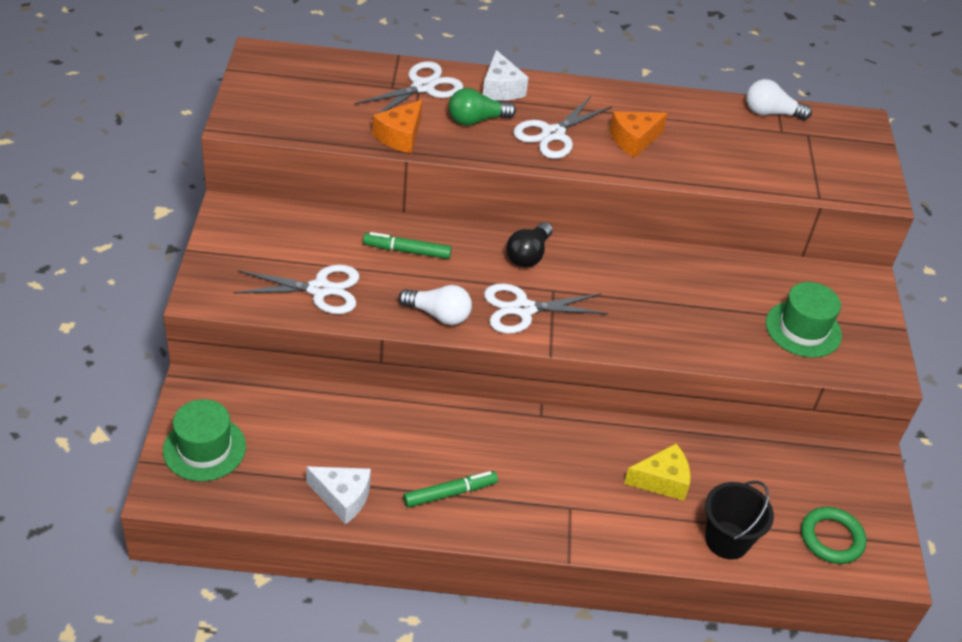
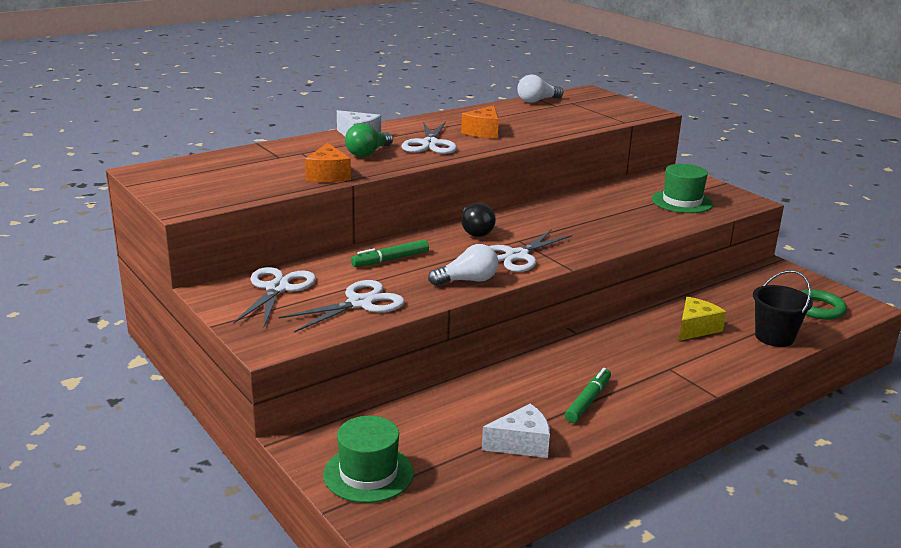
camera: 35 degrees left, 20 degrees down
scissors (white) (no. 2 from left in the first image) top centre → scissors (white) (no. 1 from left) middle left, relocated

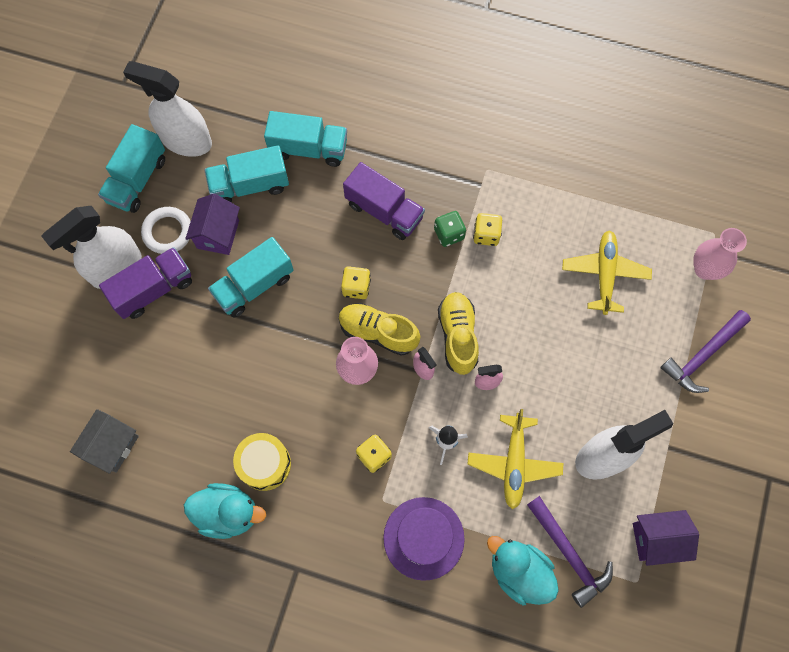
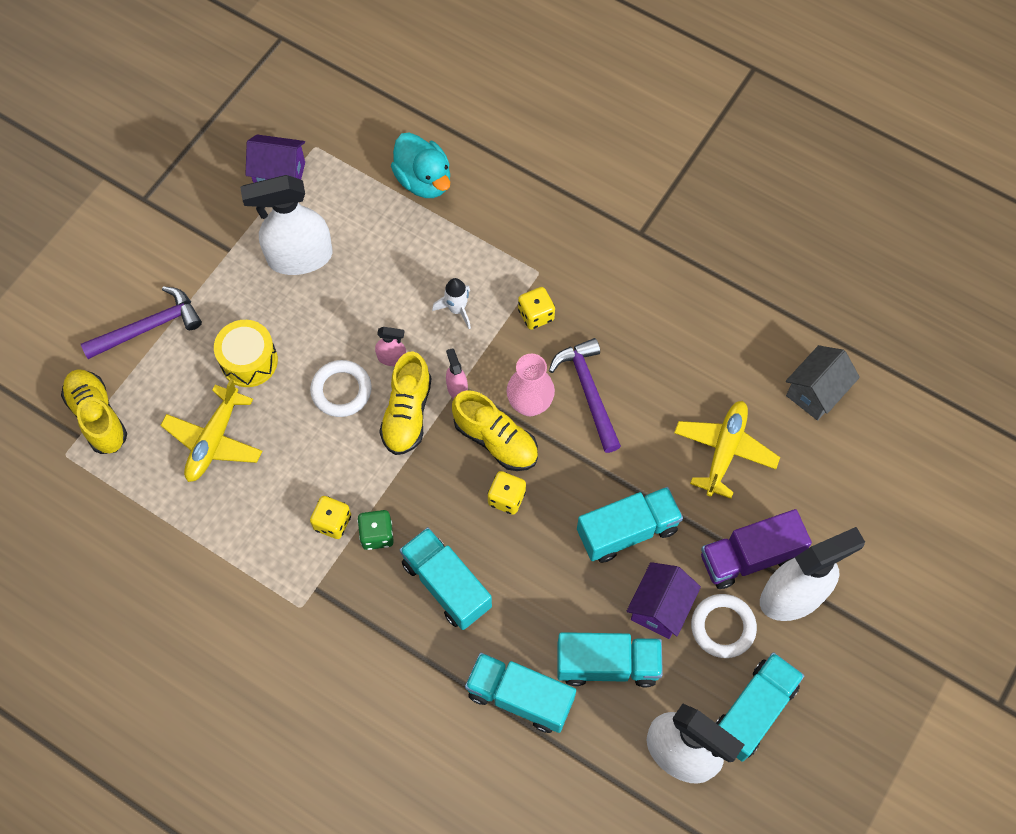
camera: 165 degrees left, 5 degrees down
duck (turquoise) (no. 1 from left) bottom left → -
hat (purple) bottom centre → -
- → ring (white) (no. 1 from left) centre
drum (yellow) bottom left → drum (yellow) middle left, relocated
plane (yellow) (no. 1 from left in the first image) bottom centre → plane (yellow) (no. 2 from left) middle right, relocated
hammer (purple) (no. 1 from left in the first image) bottom right → hammer (purple) (no. 2 from left) centre, relocated
vase (pink) (no. 2 from left) middle right → shoe (yellow) (no. 1 from left) middle left
truck (purple) (no. 2 from left) top centre → truck (turquoise) (no. 1 from left) bottom centre

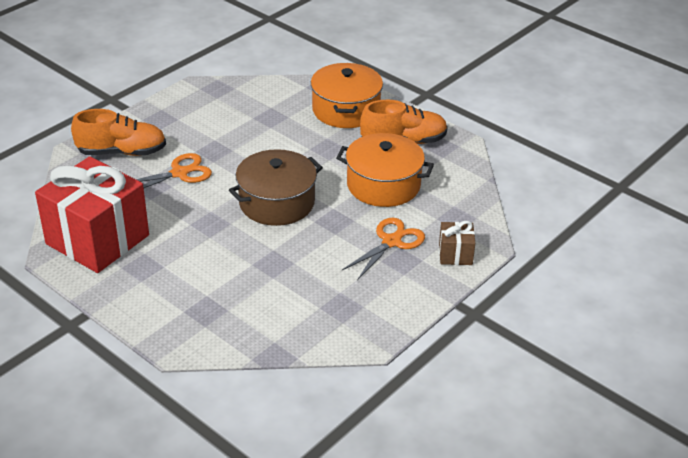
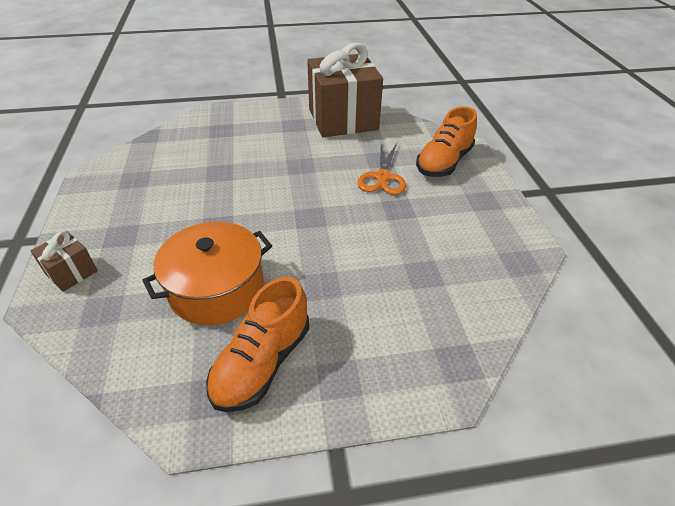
camera: 130 degrees right, 5 degrees up
pot (brown) centre → -
pot (orange) (no. 1 from left) top centre → -
scissors (orange) (no. 2 from left) centre → -
gift (red) middle left → gift (brown) (no. 2 from left) top centre

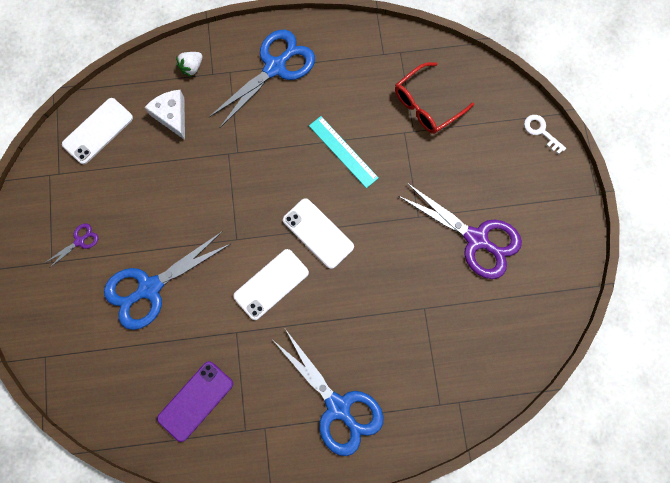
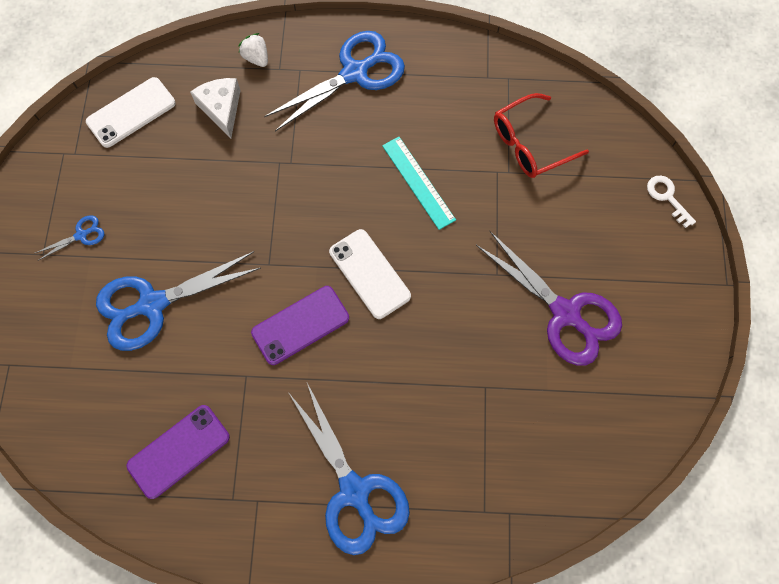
camera: 10 degrees right, 5 degrees down
scissors (purple) (no. 1 from left) middle left → scissors (blue) (no. 1 from left) middle left
phone (white) (no. 2 from left) centre → phone (purple) (no. 2 from left) centre
strawberry (white) top left, 90 degrees clockwise

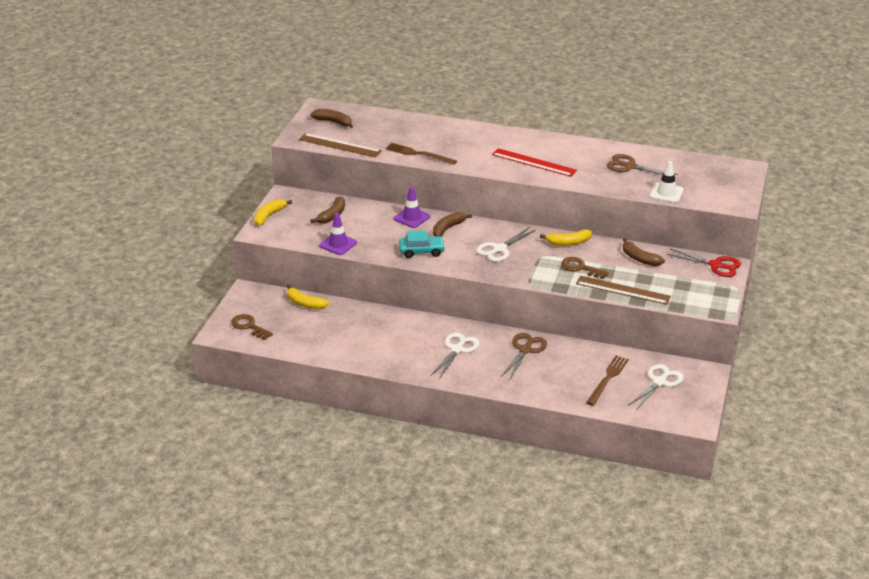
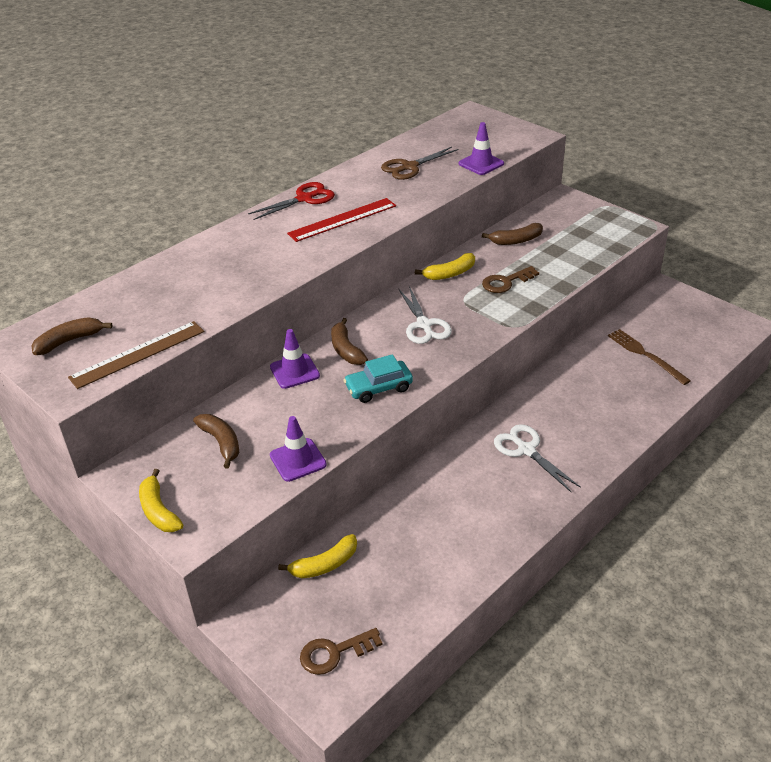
camera: 60 degrees left, 5 degrees up
fork (brown) (no. 1 from left) top centre → -
scissors (brown) (no. 1 from left) centre → -
ruler (brown) (no. 2 from left) middle right → -
scissors (white) (no. 3 from left) bottom right → -
scissors (red) middle right → scissors (red) top centre, relocated
traffic cone (white) top right → traffic cone (purple) (no. 3 from left) top centre
car (turquoise) centre, 135 degrees counterclockwise
banana (yellow) (no. 3 from left) centre, 45 degrees clockwise

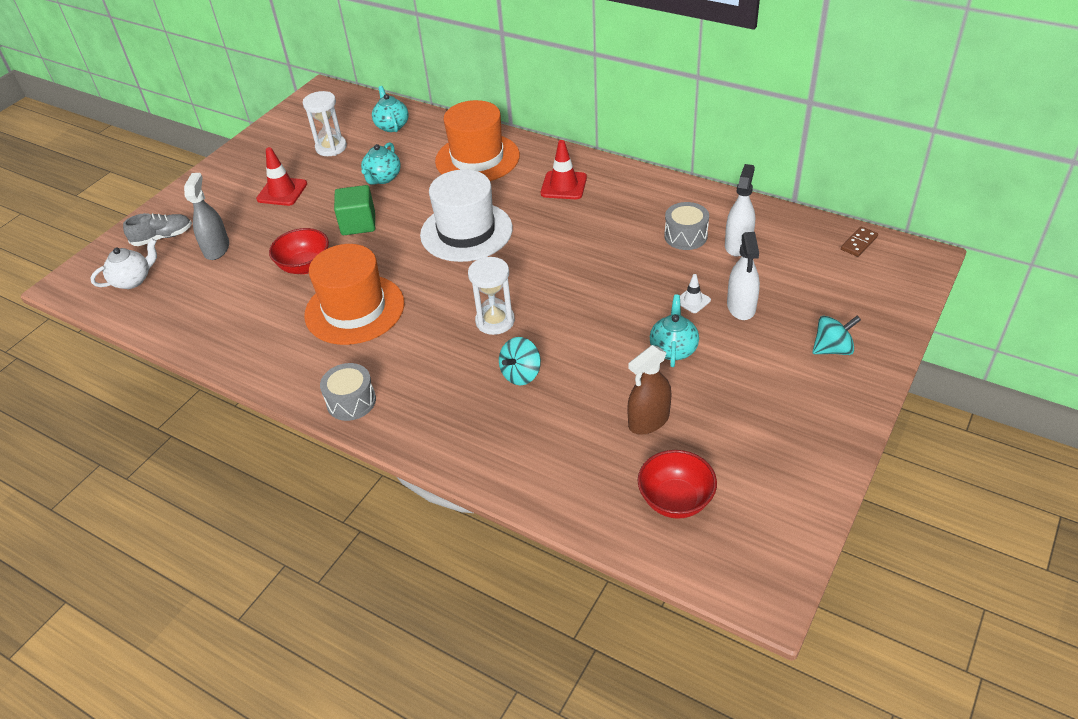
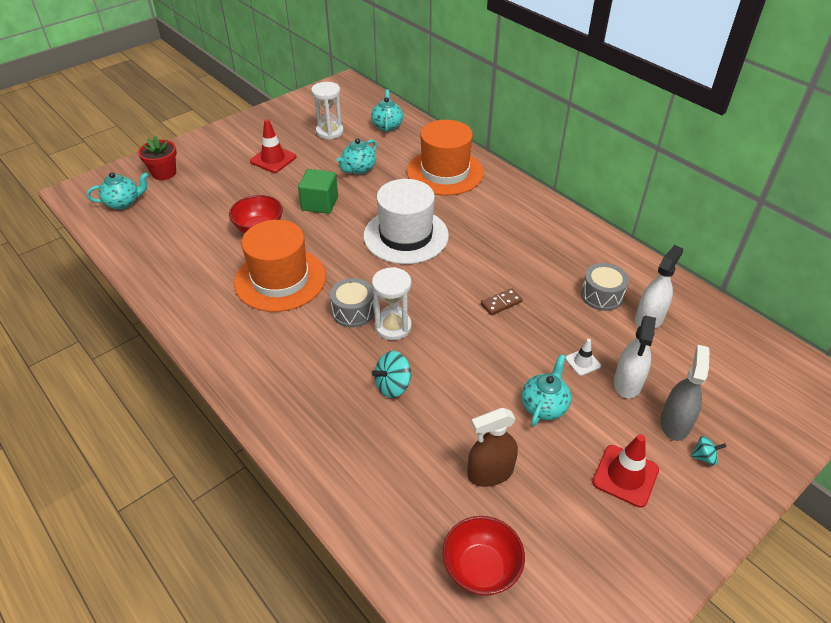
camera: 15 degrees right, 0 degrees up
spray bottle (grey) top left → spray bottle (grey) middle right, relocated
drum (grey) (no. 1 from left) middle left → drum (grey) (no. 1 from left) centre, relocated
traffic cone (red) (no. 2 from left) top centre → traffic cone (red) (no. 2 from left) bottom right, relocated
domino (brown) middle right → domino (brown) centre, relocated
shoe (grey) top left → flower pot (red) top left
teapot (white) middle left → teapot (turquoise) (no. 1 from left) top left
spinning top (turquoise) (no. 2 from left) middle right → spinning top (turquoise) (no. 2 from left) bottom right, x0.61

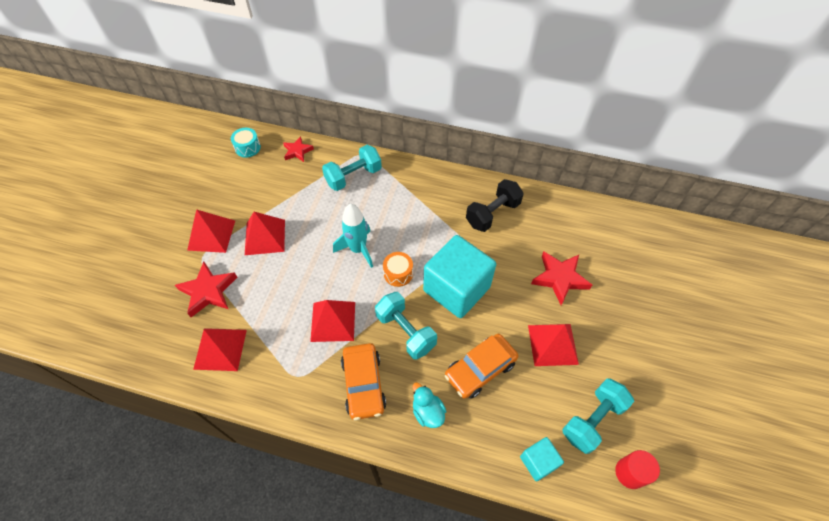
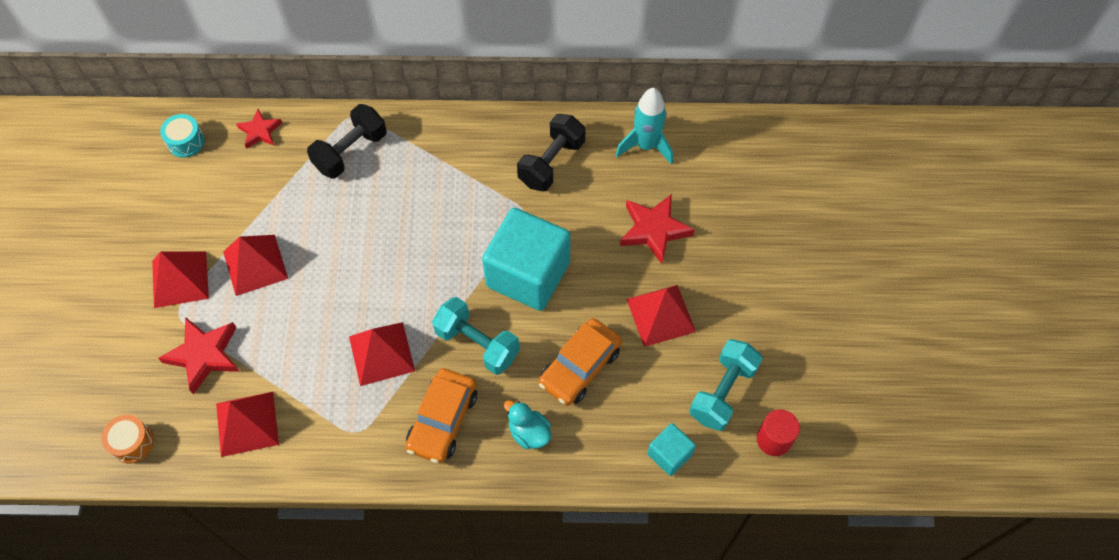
camera: 15 degrees left, 5 degrees up
rocket (turquoise) centre → rocket (turquoise) top centre, relocated
drum (orange) centre → drum (orange) bottom left, relocated
dumbbell (turquoise) (no. 1 from left) top centre → dumbbell (black) (no. 1 from left) top left
car (orange) (no. 1 from left) bottom centre, 45 degrees clockwise

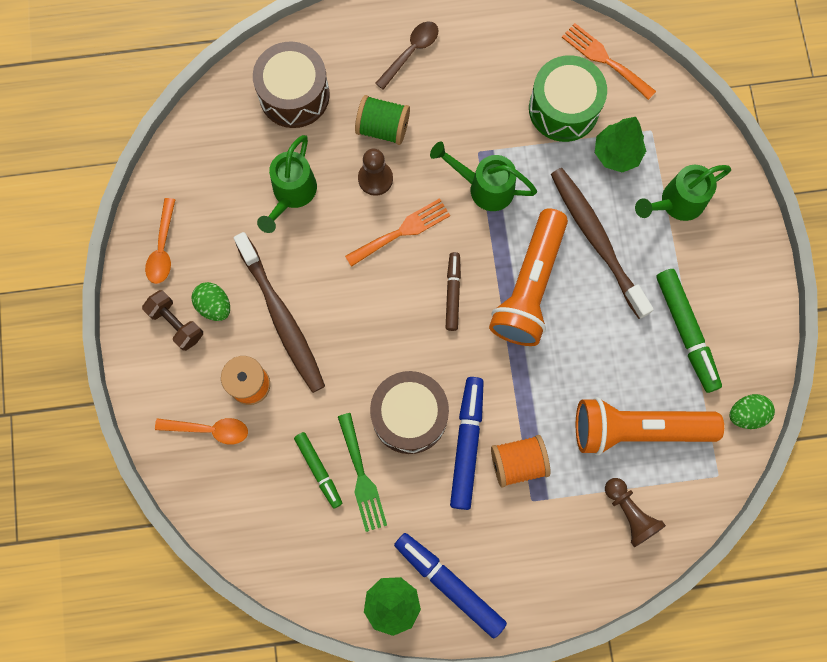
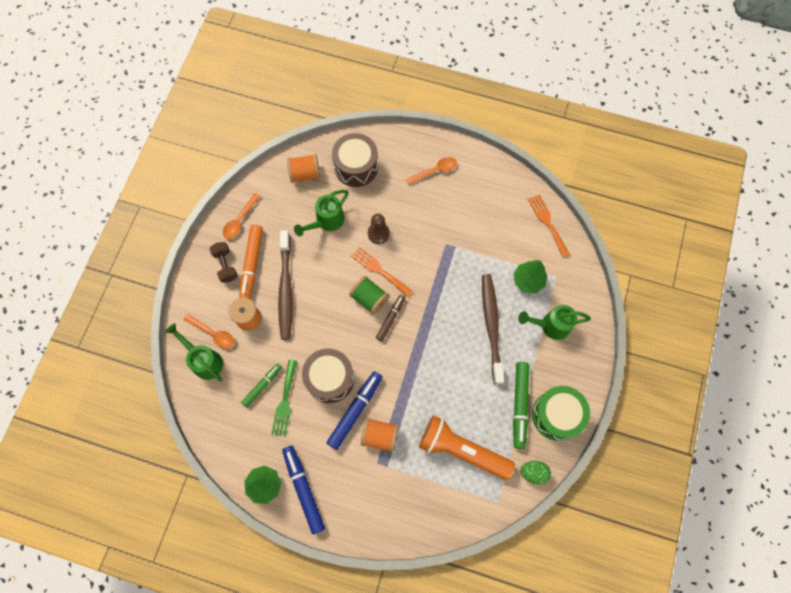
camera: 25 degrees right, 5 degrees down
flashlight (orange) (no. 1 from left) centre → -
pawn (brown) (no. 2 from left) bottom right → -
- → spool (orange) (no. 2 from left) top centre
spool (green) top centre → spool (green) centre, relocated
watering can (green) (no. 2 from left in the first image) top centre → watering can (green) (no. 1 from left) middle left, relocated
drum (green) top right → drum (green) bottom right, relocated
egg (green) (no. 1 from left) middle left → marker (orange) middle left
spoon (brown) top centre → spoon (orange) (no. 3 from left) top centre
marker (green) (no. 1 from left) bottom centre → marker (green) (no. 1 from left) middle left, 135 degrees counterclockwise
fork (orange) (no. 1 from left) centre, 135 degrees counterclockwise

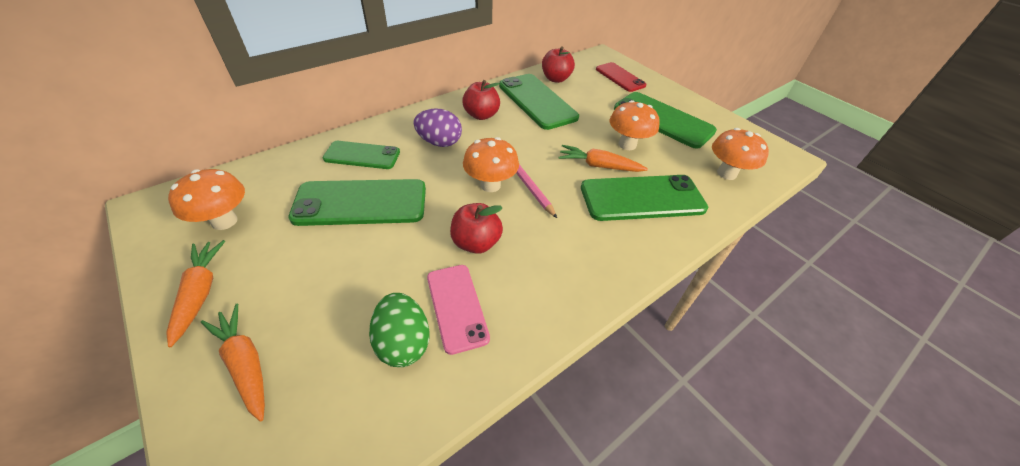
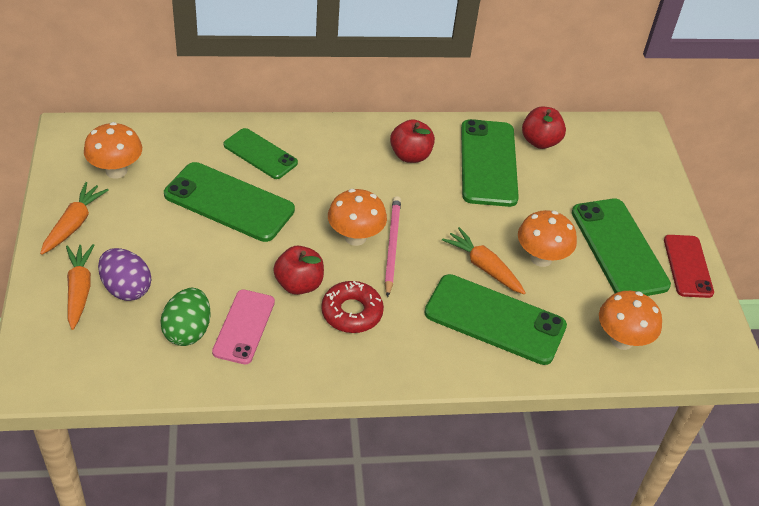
camera: 30 degrees right, 0 degrees up
- → donut (red) centre
egg (purple) top centre → egg (purple) middle left, relocated
phone (red) top centre → phone (red) middle right, relocated

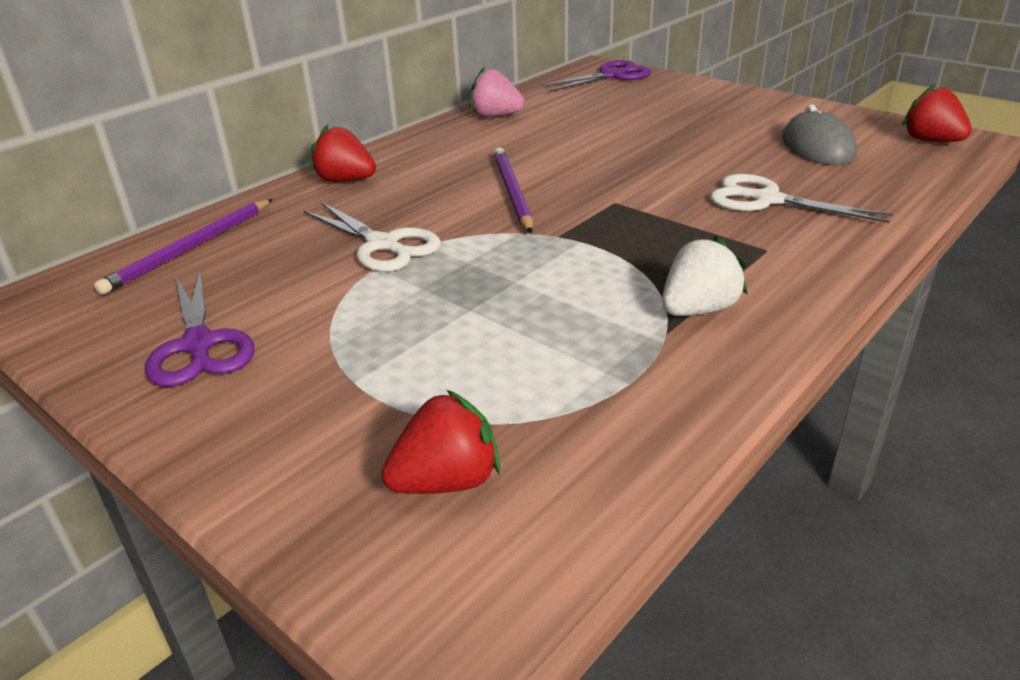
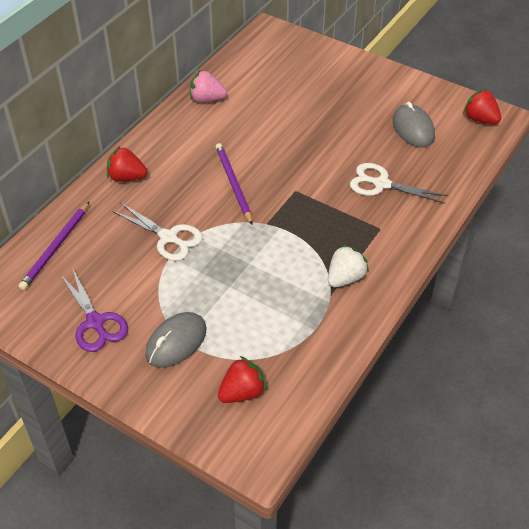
camera: 10 degrees left, 15 degrees up
scissors (purple) (no. 2 from left) top centre → -
- → mouse (grey) (no. 1 from left) middle left

